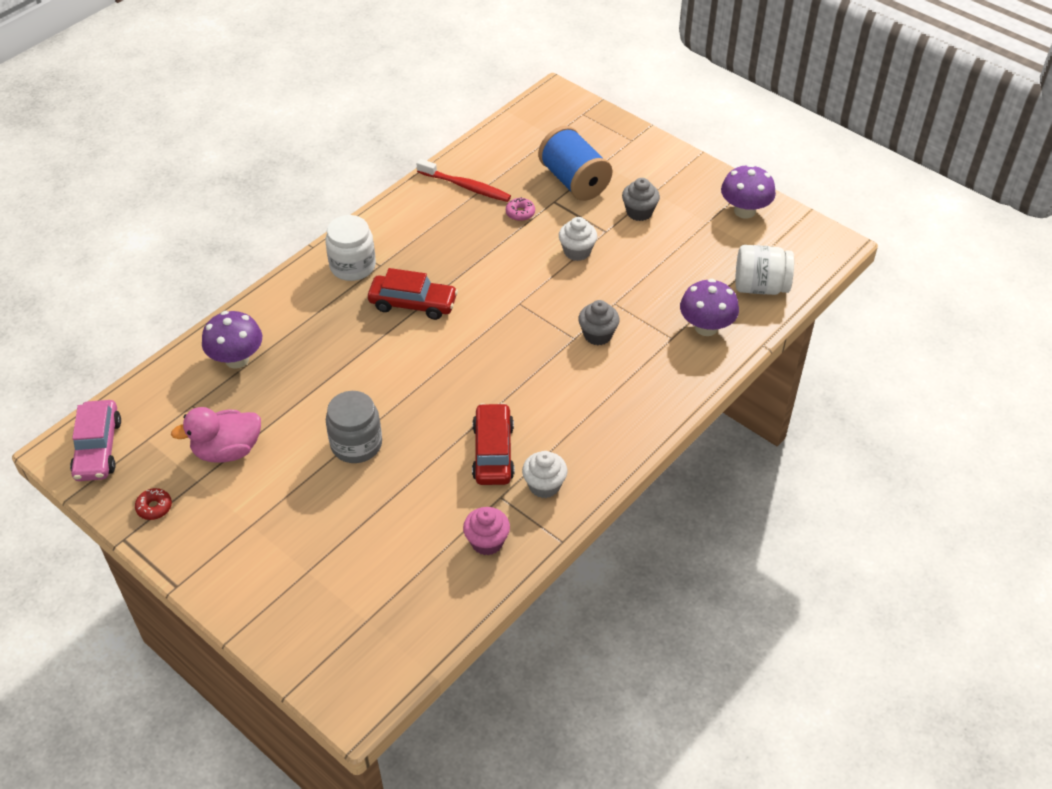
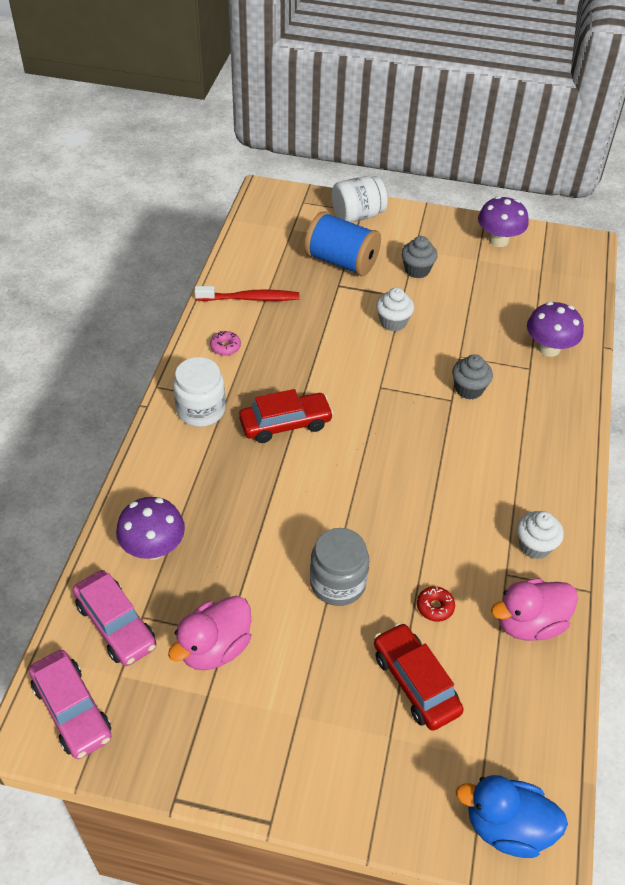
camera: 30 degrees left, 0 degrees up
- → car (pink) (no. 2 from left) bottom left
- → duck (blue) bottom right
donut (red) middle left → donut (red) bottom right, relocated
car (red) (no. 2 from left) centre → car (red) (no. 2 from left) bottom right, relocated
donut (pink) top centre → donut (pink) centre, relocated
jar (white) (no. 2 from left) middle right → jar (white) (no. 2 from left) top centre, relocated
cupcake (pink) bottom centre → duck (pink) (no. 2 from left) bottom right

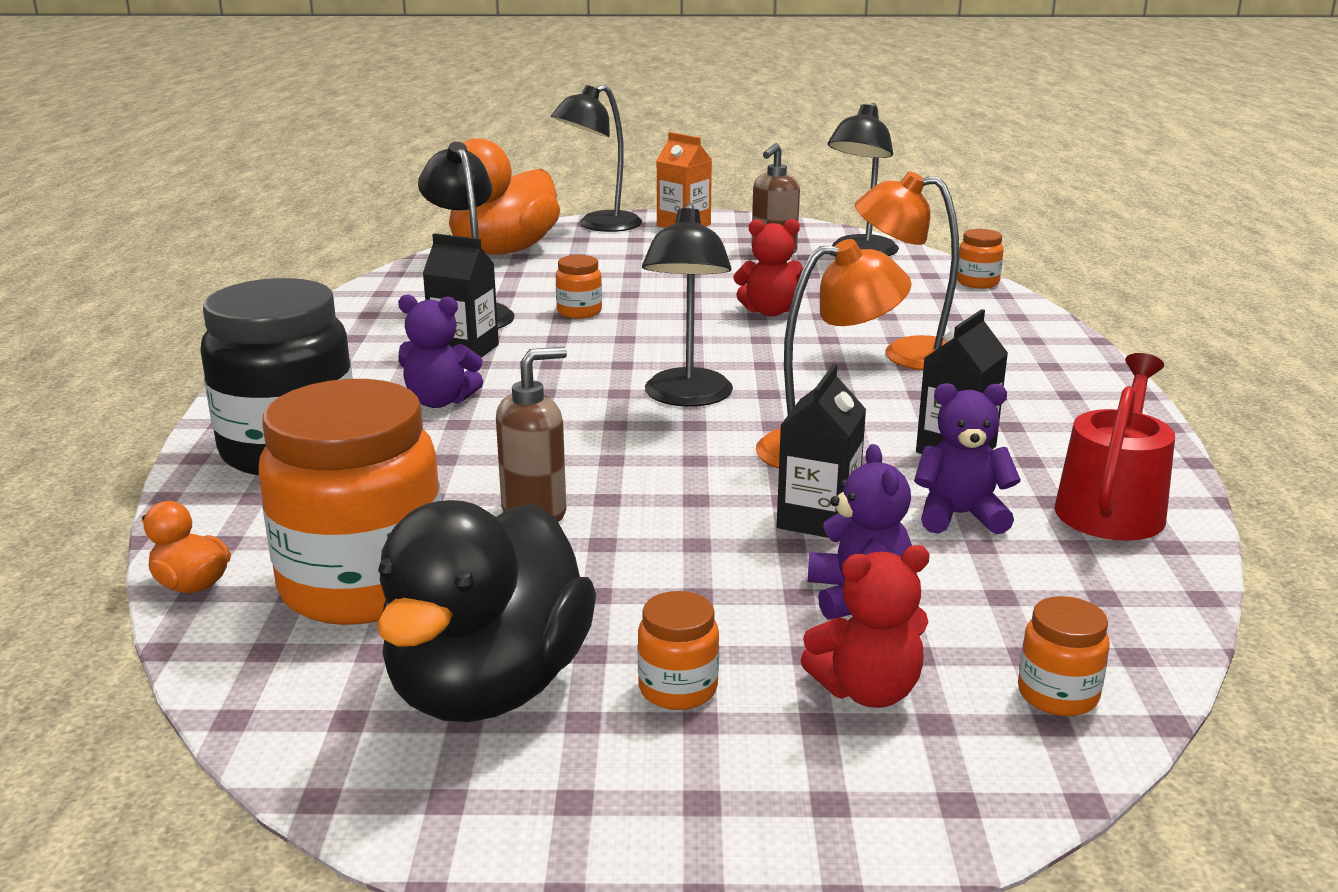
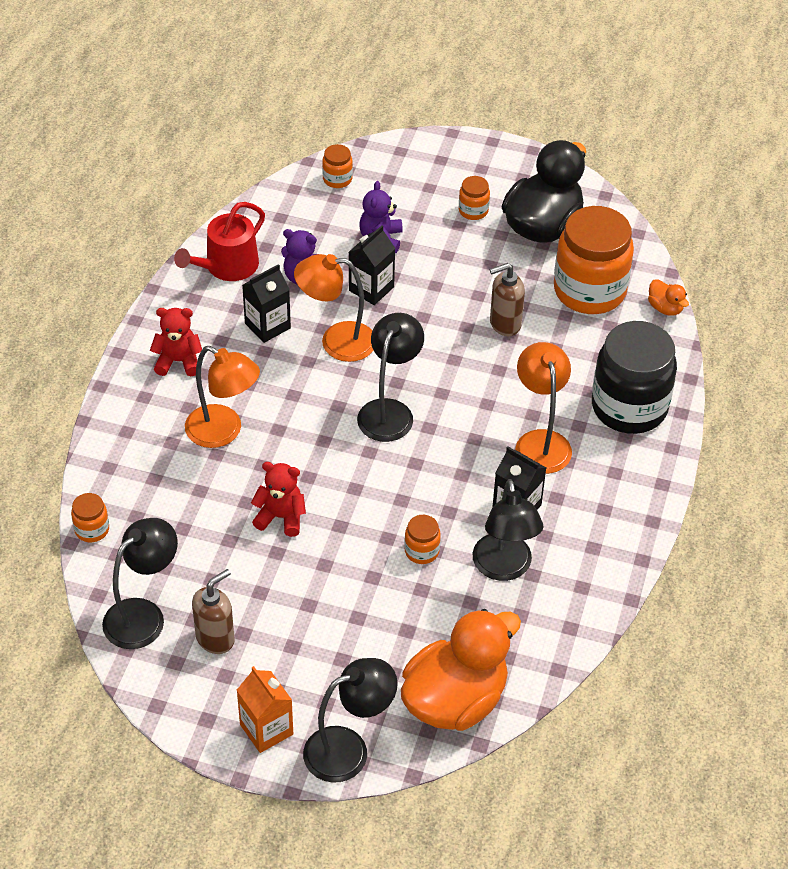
camera: 165 degrees left, 25 degrees up
teddy bear (red) (no. 2 from left in the first image) bottom centre → teddy bear (red) (no. 1 from left) middle left, relocated
teddy bear (purple) (no. 1 from left) middle left → lamp (orange) (no. 3 from left) middle right

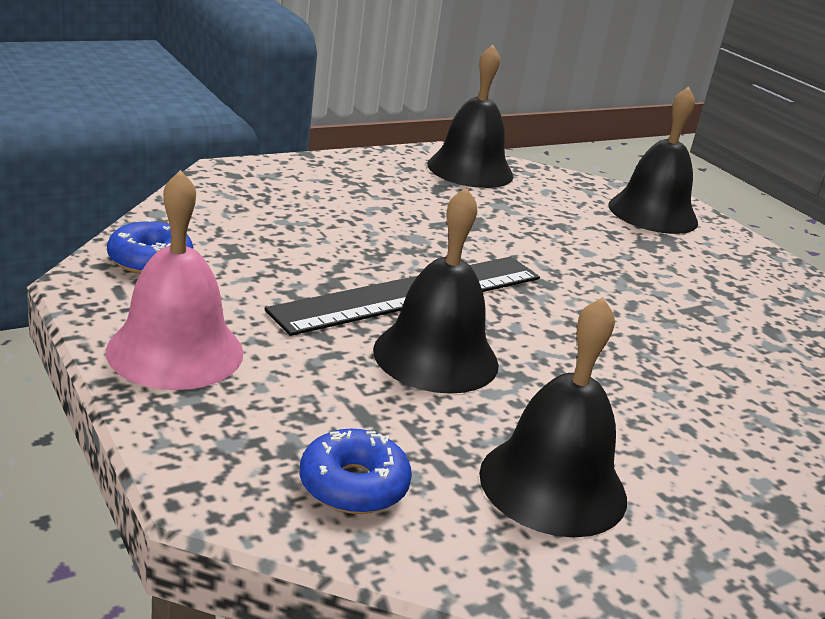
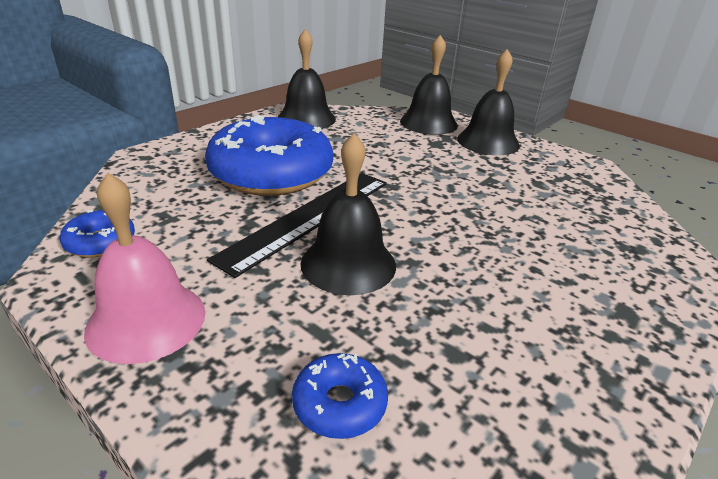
camera: 15 degrees left, 5 degrees up
- → donut (blue) (no. 2 from left) top centre
bell (black) (no. 3 from left in the first image) bottom right → bell (black) (no. 4 from left) top right, relocated

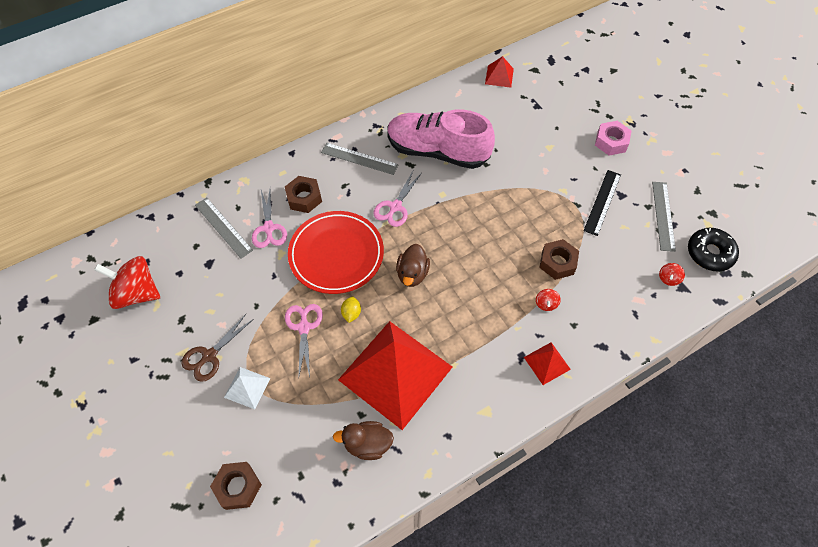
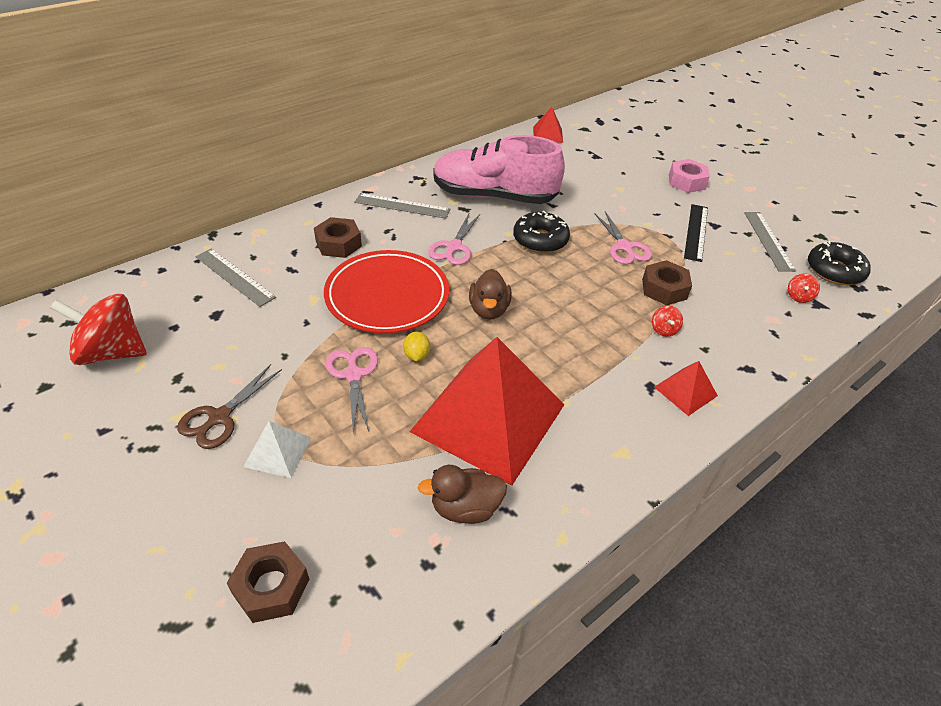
camera: 10 degrees left, 15 degrees down
- → donut (black) (no. 1 from left) top centre
scissors (pink) (no. 1 from left in the first image) middle left → scissors (pink) (no. 3 from left) centre, relocated

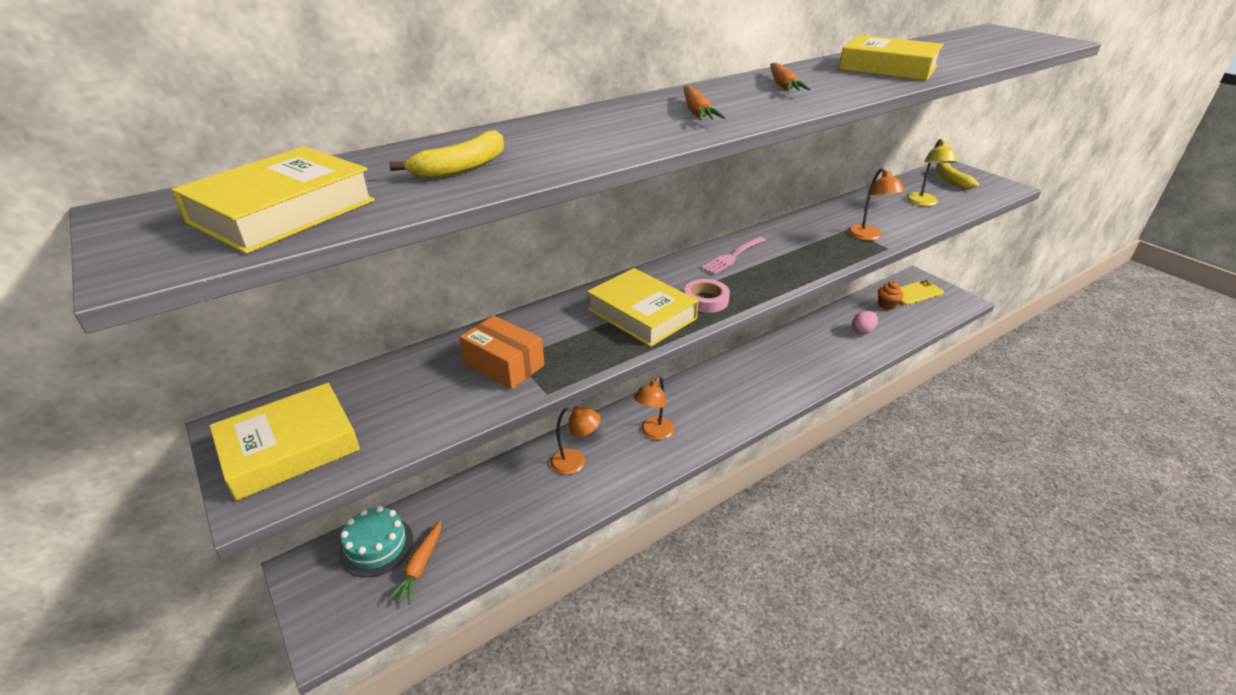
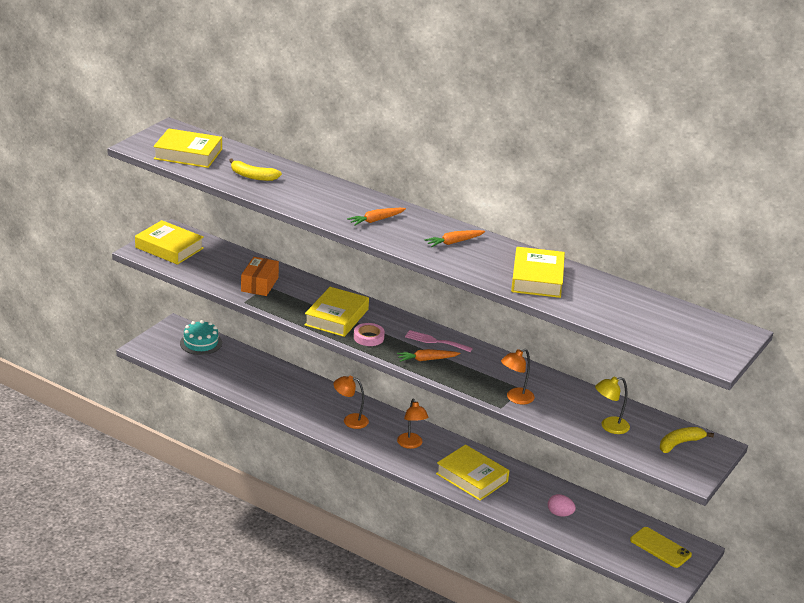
camera: 65 degrees right, 5 degrees down
cupcake (orange) middle right → -
- → book (yellow) (no. 4 from left) bottom centre
carrot (orange) (no. 1 from left in the first image) bottom centre → carrot (orange) (no. 2 from left) centre, relocated
lamp (orange) (no. 1 from left in the first image) centre → lamp (orange) (no. 2 from left) bottom centre, relocated

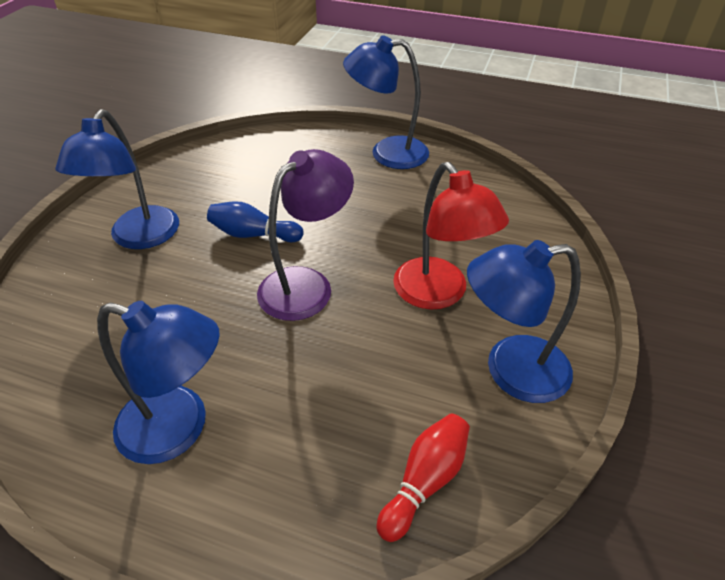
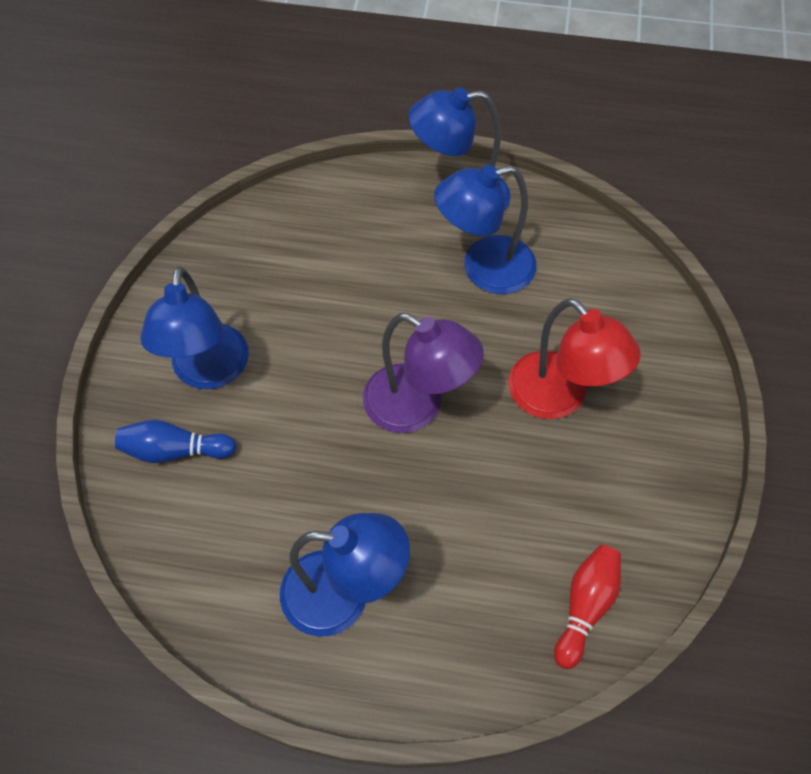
camera: 10 degrees left, 15 degrees up
bowling pin (blue) centre → bowling pin (blue) middle left, relocated
lamp (blue) (no. 4 from left) middle right → lamp (blue) (no. 4 from left) top centre, relocated
lamp (purple) centre, 90 degrees clockwise

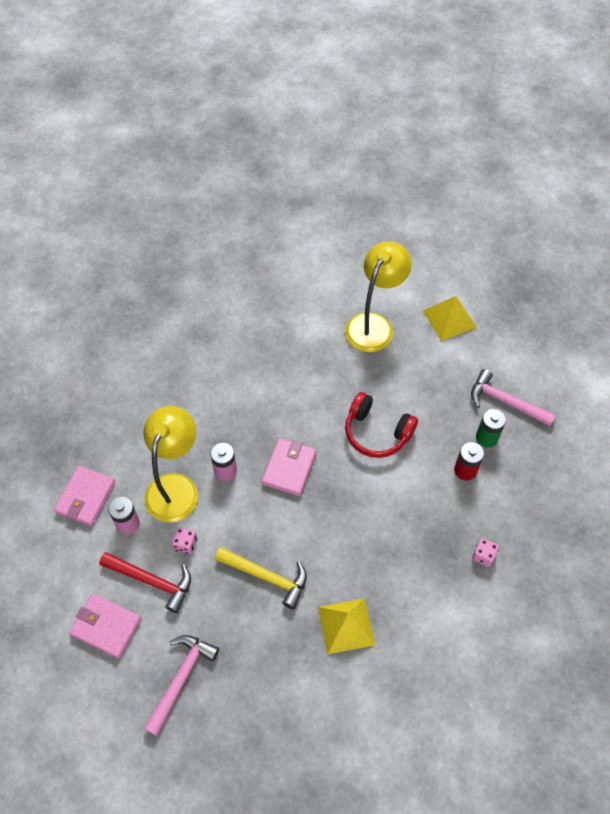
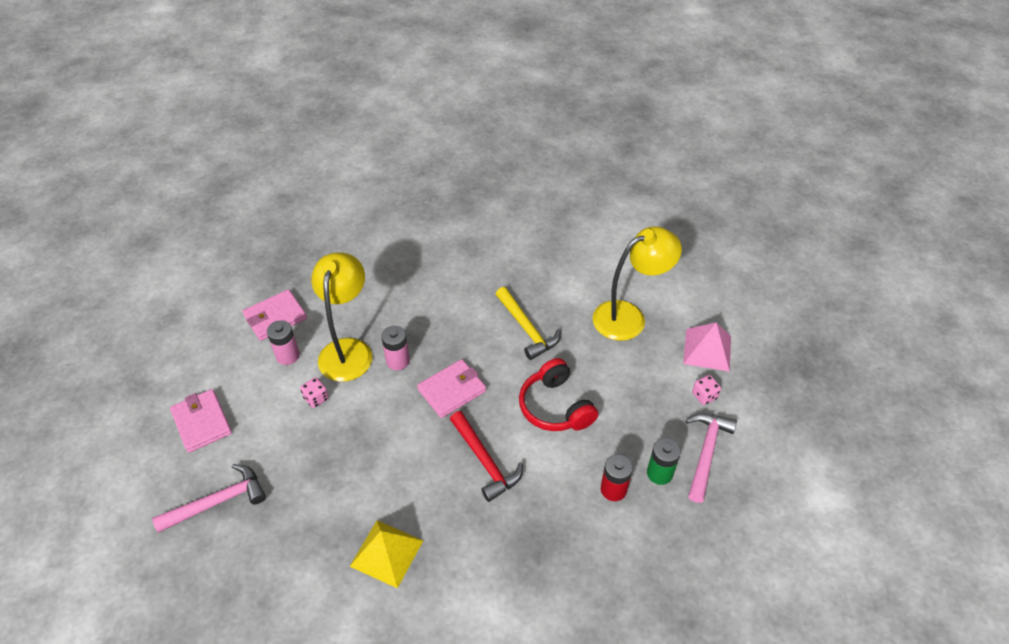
camera: 35 degrees right, 10 degrees down
hammer (red) bottom left → hammer (red) bottom centre, relocated
hammer (yellow) bottom centre → hammer (yellow) centre, relocated
dice (pink) (no. 2 from left) bottom right → dice (pink) (no. 2 from left) middle right, relocated
pyramid (yellow) (no. 2 from left) middle right → pyramid (pink) middle right
lamp (yellow) (no. 1 from left) middle left → lamp (yellow) (no. 1 from left) centre, 45 degrees counterclockwise
hammer (pink) (no. 2 from left) middle right → hammer (pink) (no. 2 from left) bottom right, 45 degrees clockwise

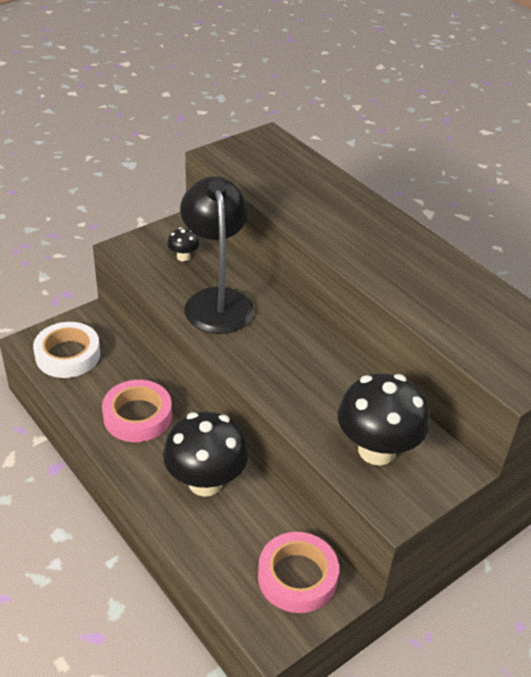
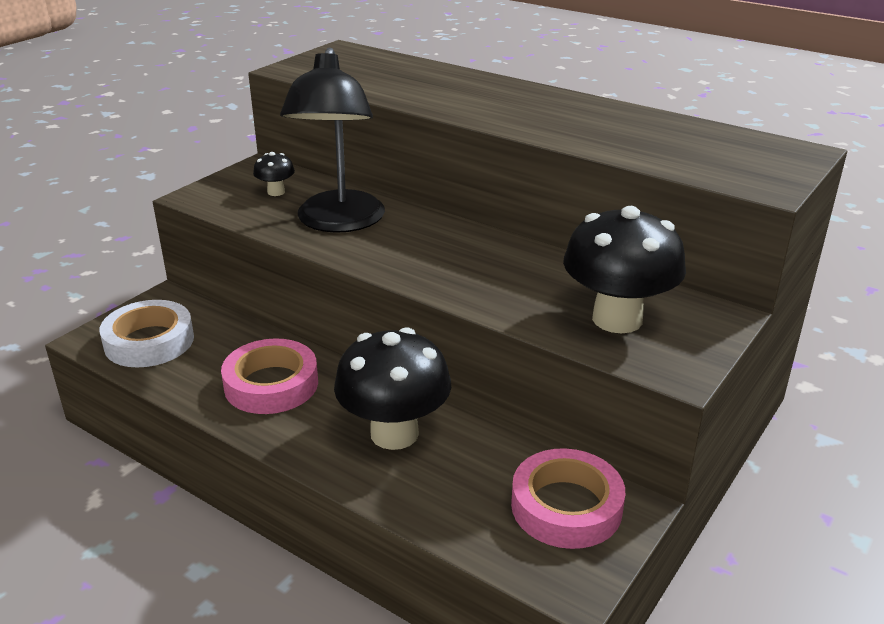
camera: 15 degrees left, 10 degrees down
lamp (black) centre → lamp (black) top centre, 150 degrees counterclockwise

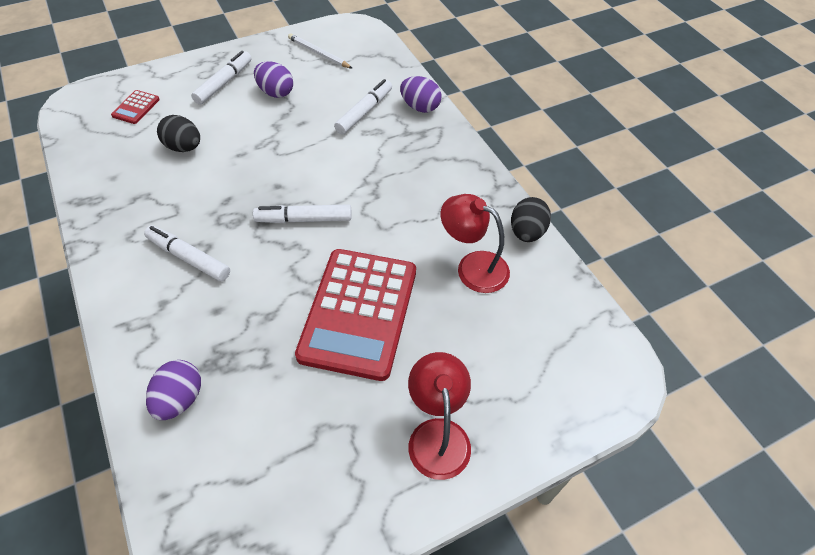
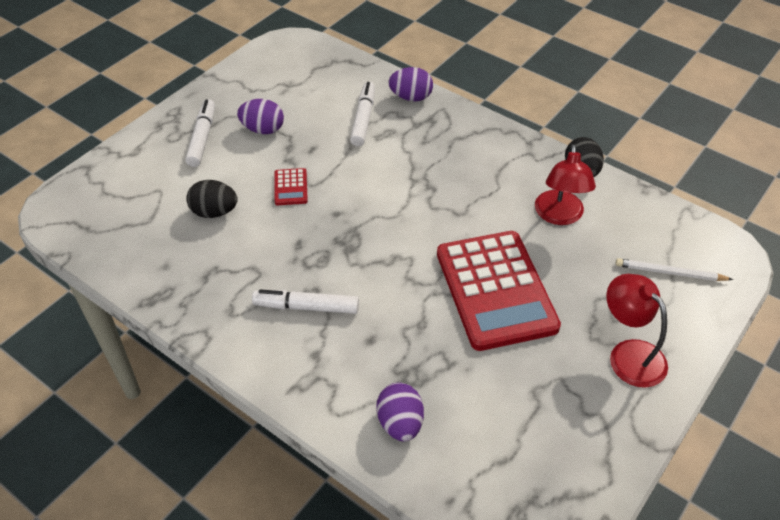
camera: 25 degrees left, 5 degrees down
marker (white) (no. 3 from left) centre → -
calculator (red) (no. 1 from left) top left → calculator (red) (no. 1 from left) centre, relocated
pencil (white) top centre → pencil (white) middle right, relocated
lamp (red) (no. 2 from left in the first image) centre → lamp (red) (no. 1 from left) middle right, 90 degrees counterclockwise

